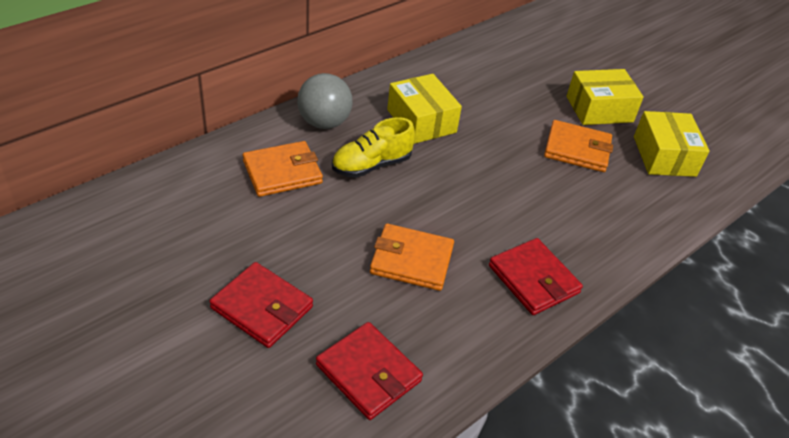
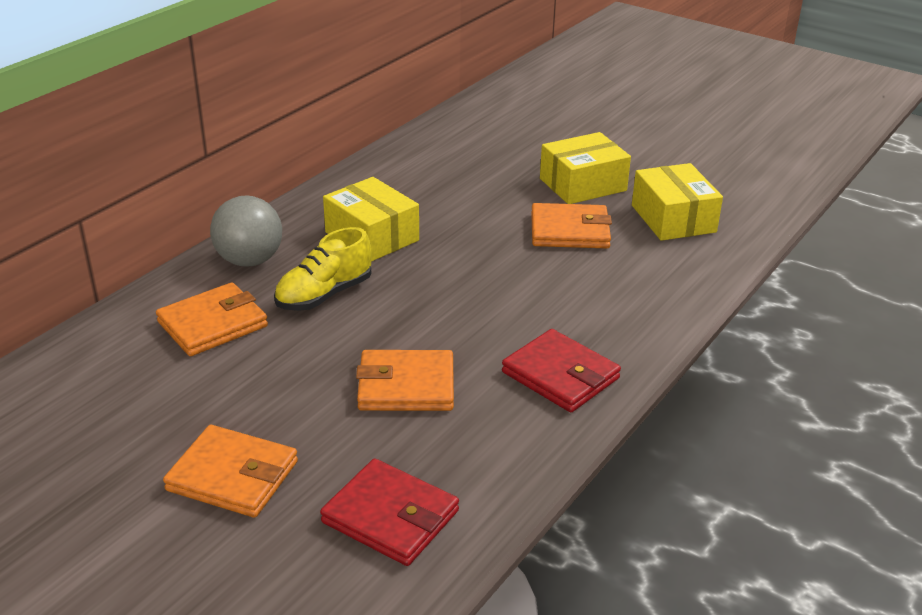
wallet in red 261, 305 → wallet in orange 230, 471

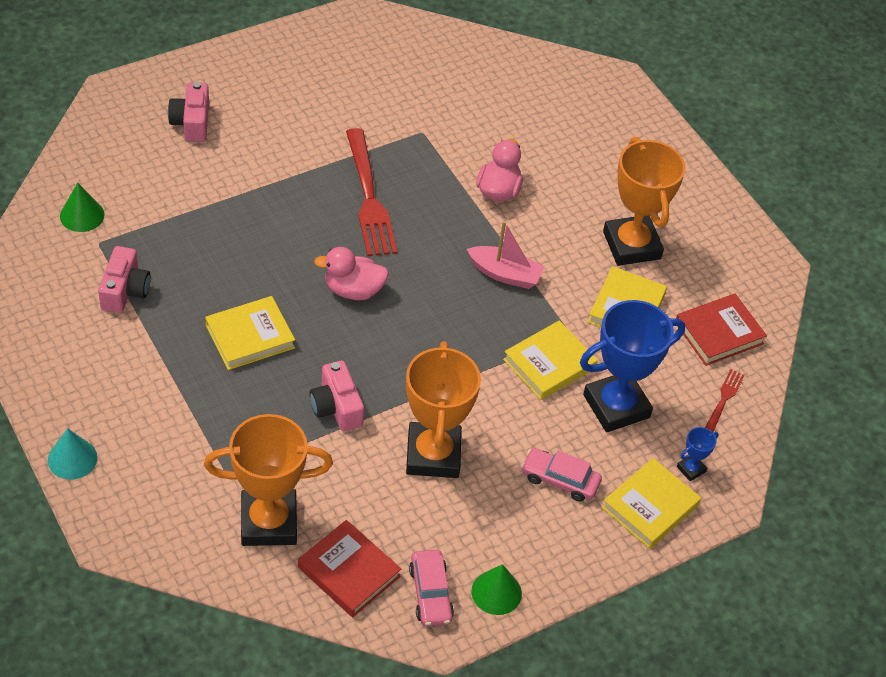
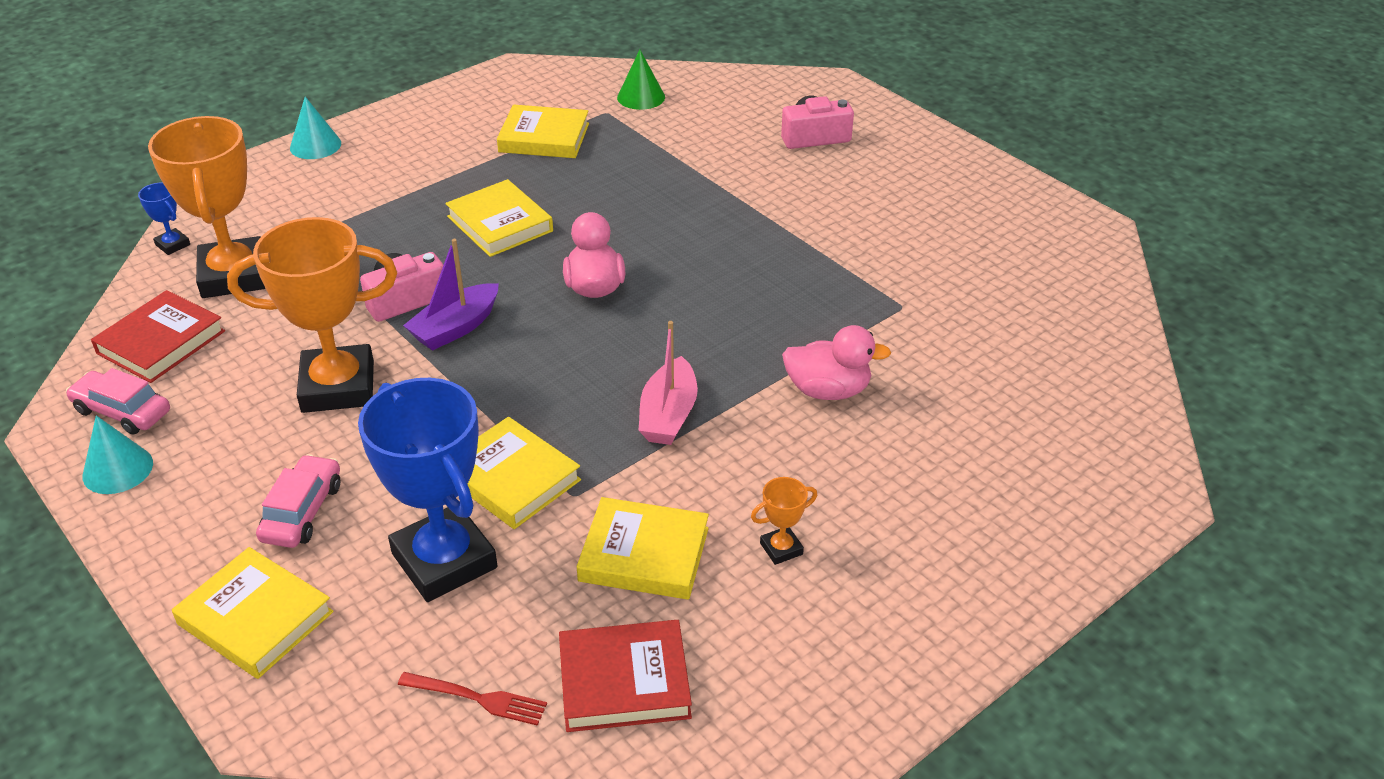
car in pink 431, 588 → car in pink 118, 401, 45 degrees clockwise
cone in green 496, 589 → cone in turquoise 118, 454
trophy in blue 698, 454 → trophy in blue 164, 219, shifted
- → boat in purple 451, 295
camera in pink 124, 279 → book in yellow 543, 131
book in red 721, 330 → book in red 625, 676, 60 degrees counterclockwise
trophy in orange 644, 201 → trophy in orange 784, 521, x0.41
fork in red 371, 192 → -

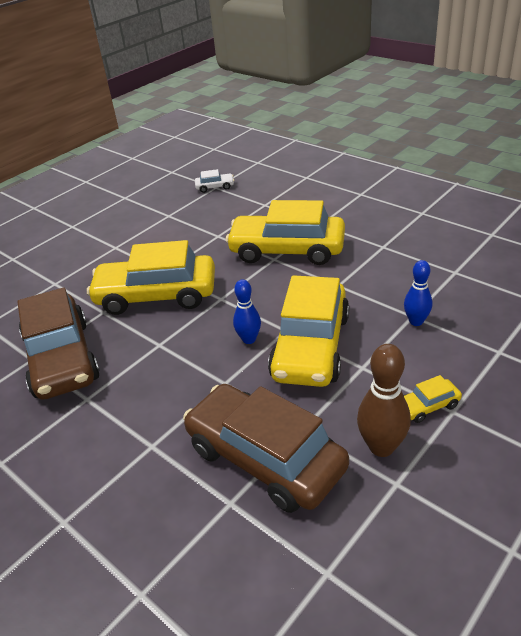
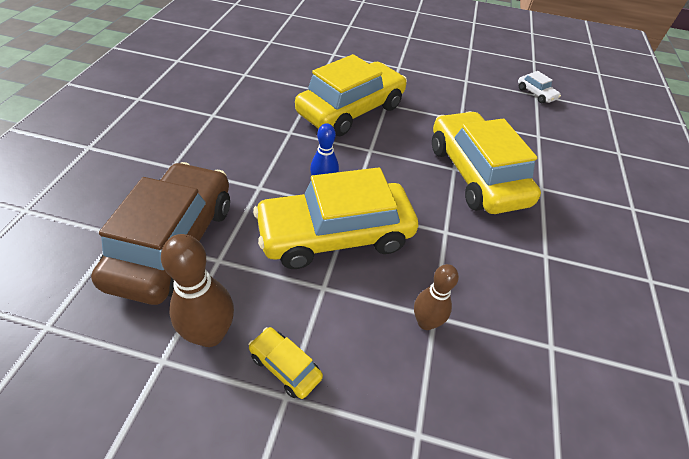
car in yellow 151, 277 → car in yellow 351, 95, 75 degrees clockwise
bowling pin in blue 418, 293 → bowling pin in brown 436, 297
car in brown 58, 343 → -

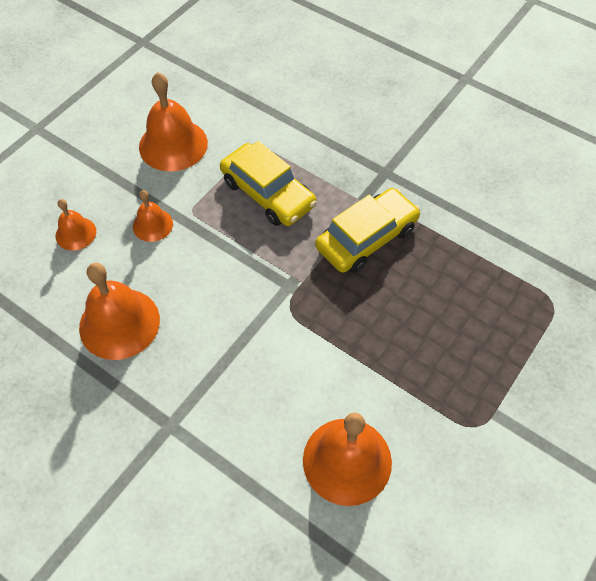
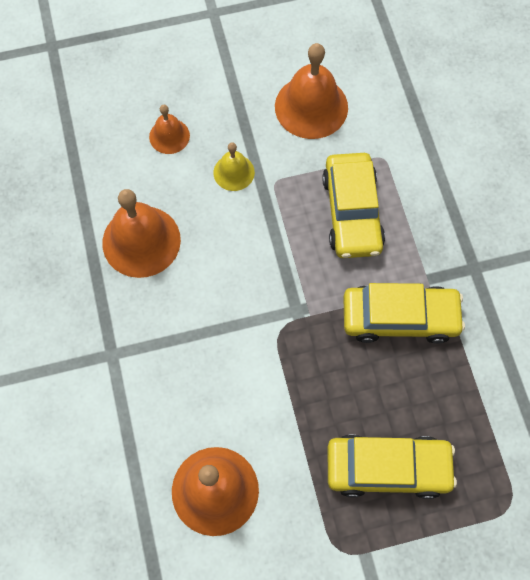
bell in orange 153, 216 → bell in yellow 234, 166
- → car in yellow 392, 466

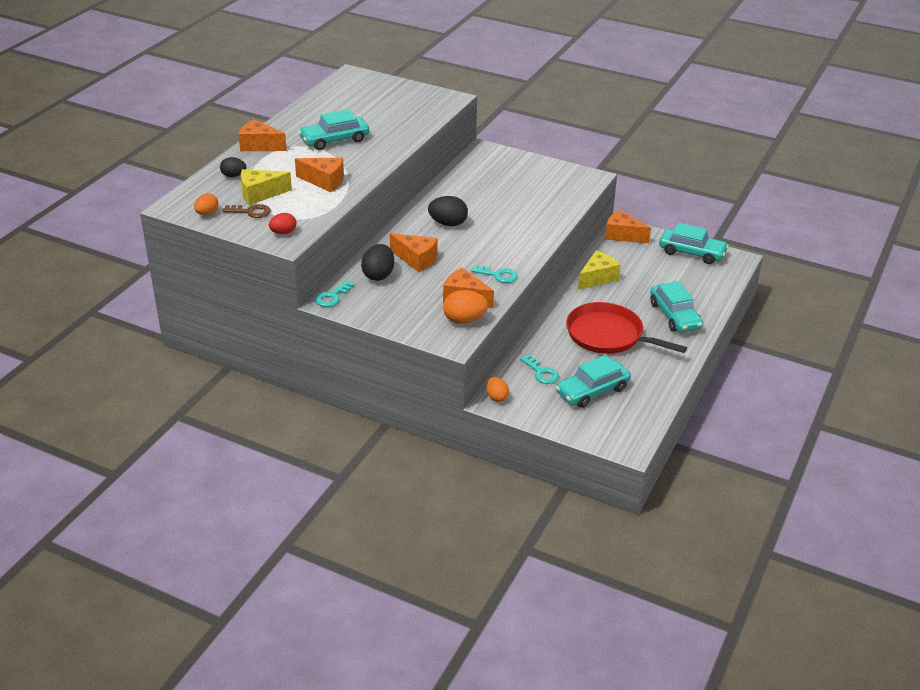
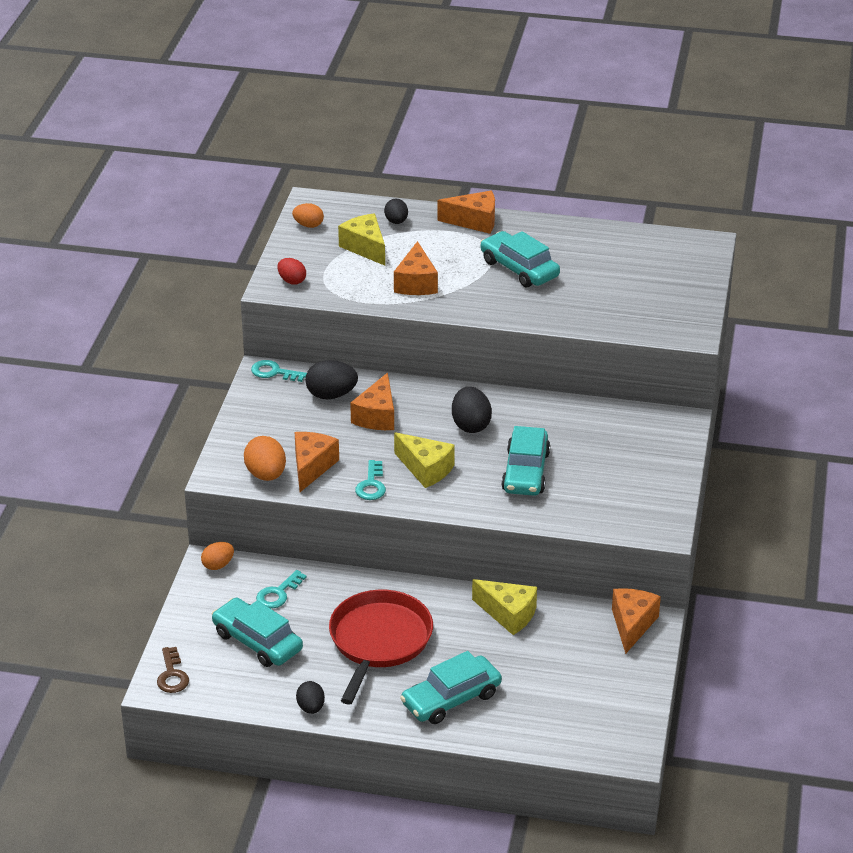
key in brown 247, 211 → key in brown 173, 670, shifted
- → egg in black 310, 697
- → cheese in yellow 424, 460
cheese in orange 262, 135 → cheese in orange 466, 212, 90 degrees clockwise
car in turquoise 694, 243 → car in turquoise 525, 461, shifted

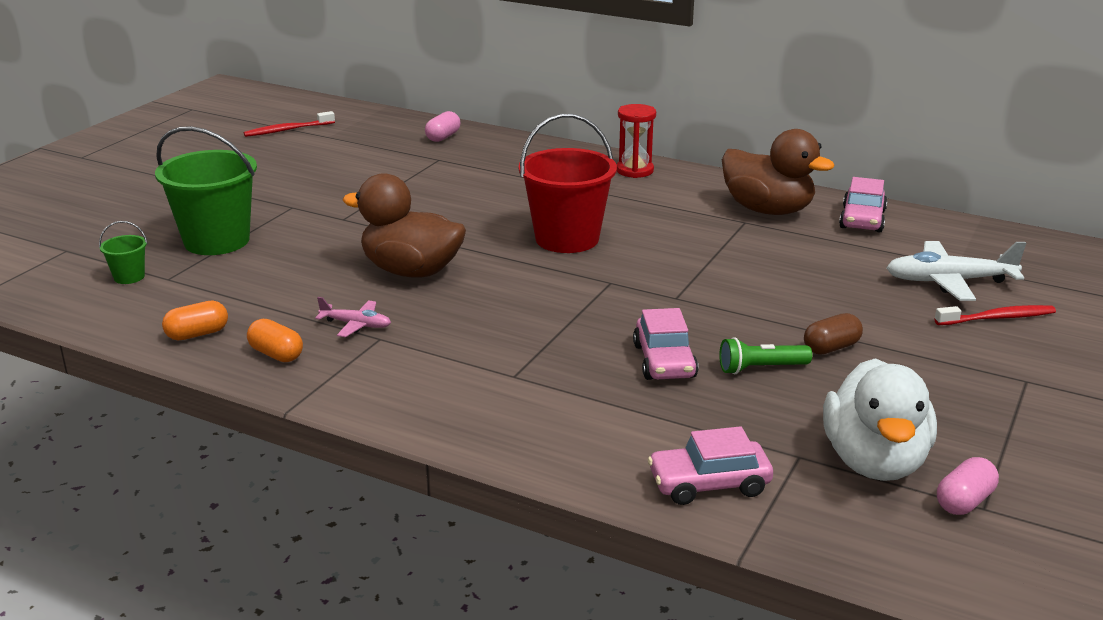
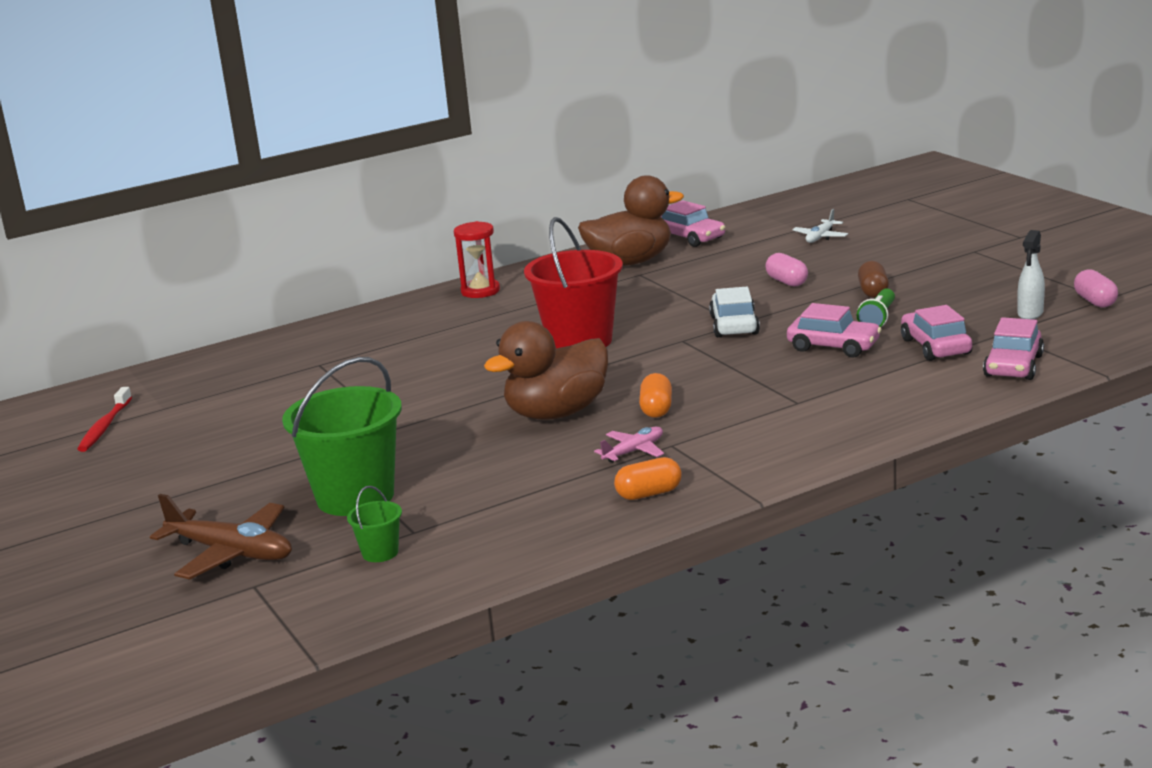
- → plane in brown 221, 536
capsule in orange 195, 320 → capsule in orange 655, 395, shifted
- → car in white 734, 312
capsule in pink 443, 126 → capsule in pink 786, 270, shifted
plane in white 956, 271 → plane in white 820, 226, x0.55
- → car in pink 936, 333
duck in white 880, 419 → spray bottle in white 1031, 274
toothbrush in red 995, 315 → -

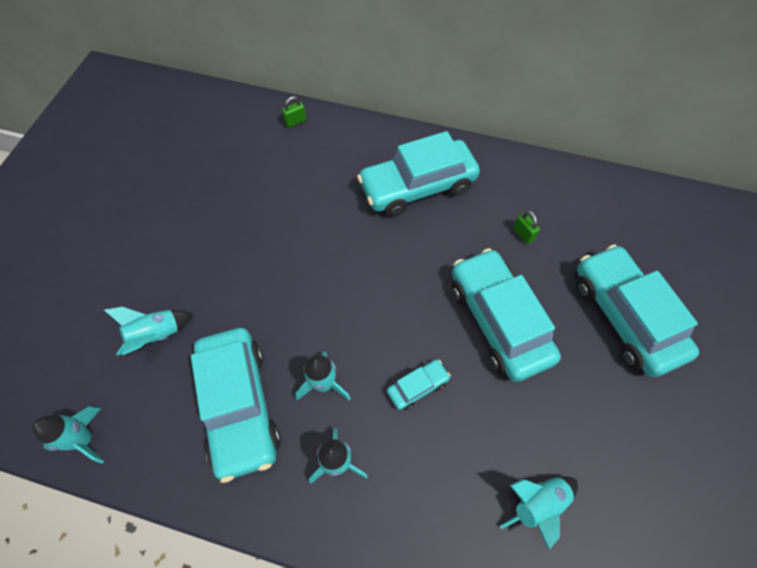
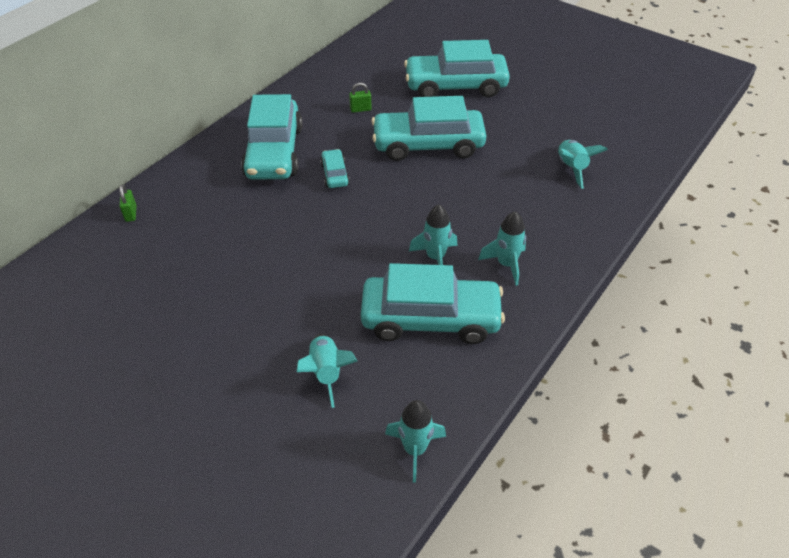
car in turquoise 419, 384 → car in turquoise 335, 168, shifted

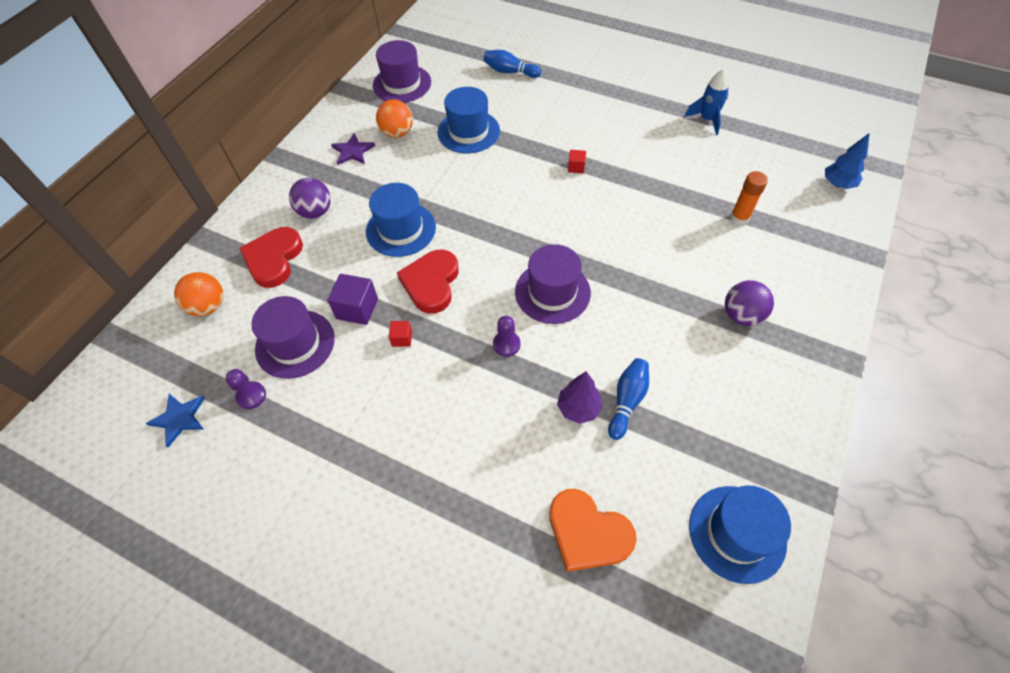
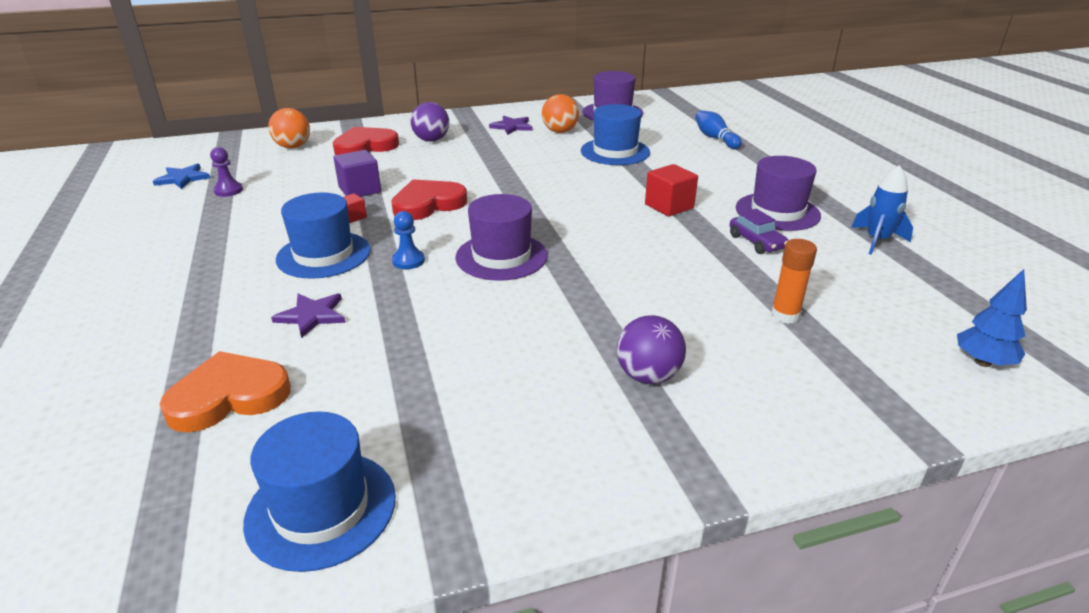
heart in orange 593, 530 → heart in orange 225, 391, 75 degrees clockwise
- → star in purple 308, 315
hat in blue 401, 220 → hat in blue 323, 235, shifted
pawn in purple 506, 336 → pawn in blue 408, 240
cube in red 577, 161 → cube in red 671, 190, x1.83
- → car in purple 759, 231
hat in purple 293, 337 → hat in purple 778, 193, shifted
tree in purple 580, 397 → -
bowling pin in blue 628, 399 → -

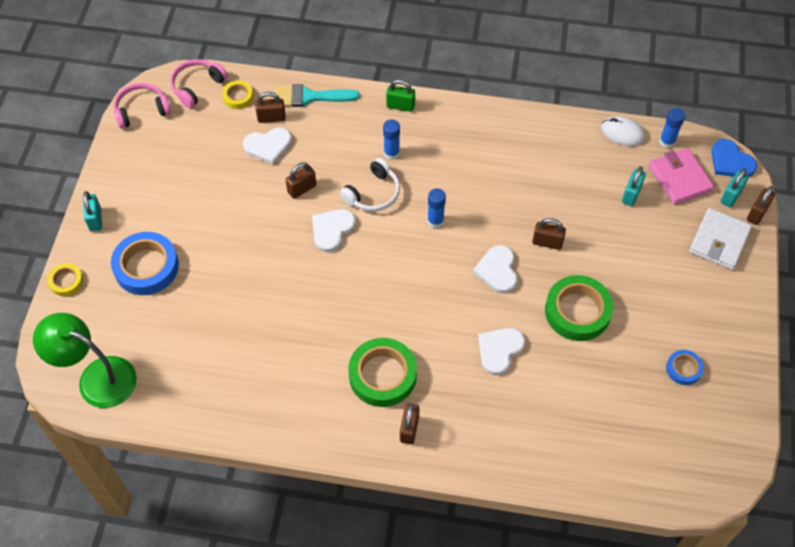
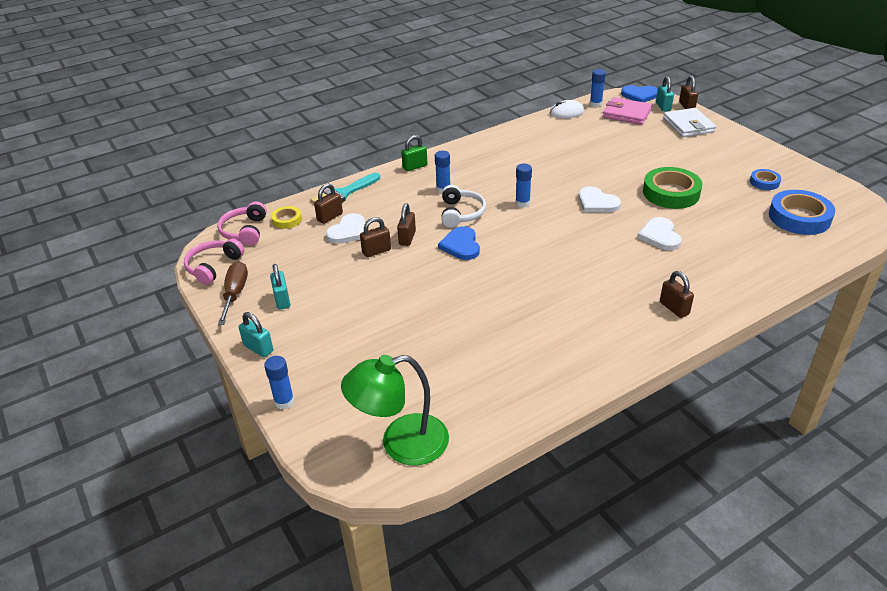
- → screwdriver in brown 233, 293
tape in yellow 65, 279 → glue stick in blue 279, 382
padlock in turquoise 634, 186 → padlock in turquoise 280, 287, shifted
padlock in brown 549, 234 → padlock in brown 375, 237, shifted
heart in white 334, 230 → heart in blue 459, 243
tape in blue 145, 263 → tape in blue 802, 212, shifted
tape in green 382, 372 → -

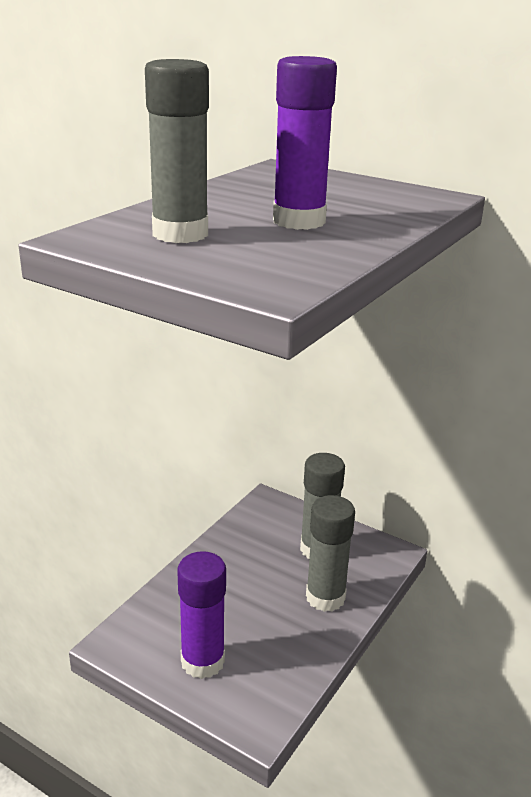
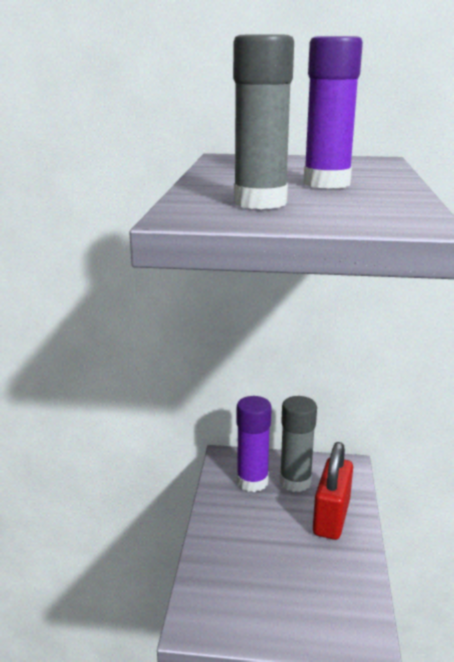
glue stick in purple 201, 615 → glue stick in purple 254, 444, shifted
glue stick in grey 330, 553 → padlock in red 333, 491

